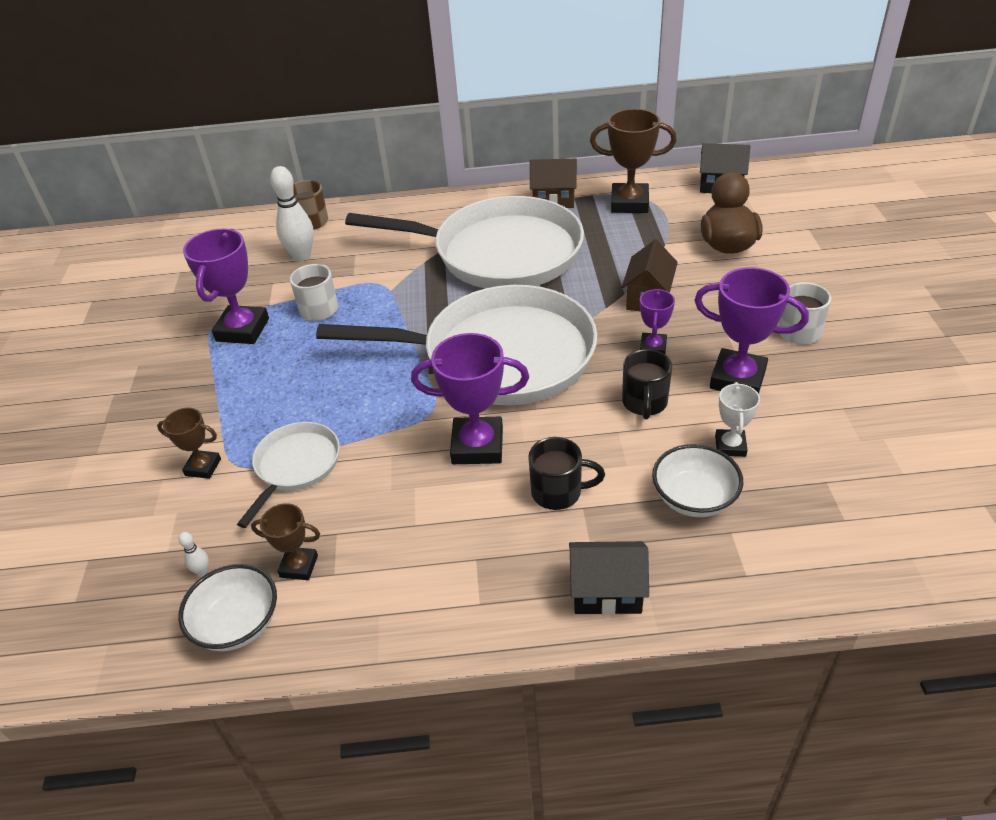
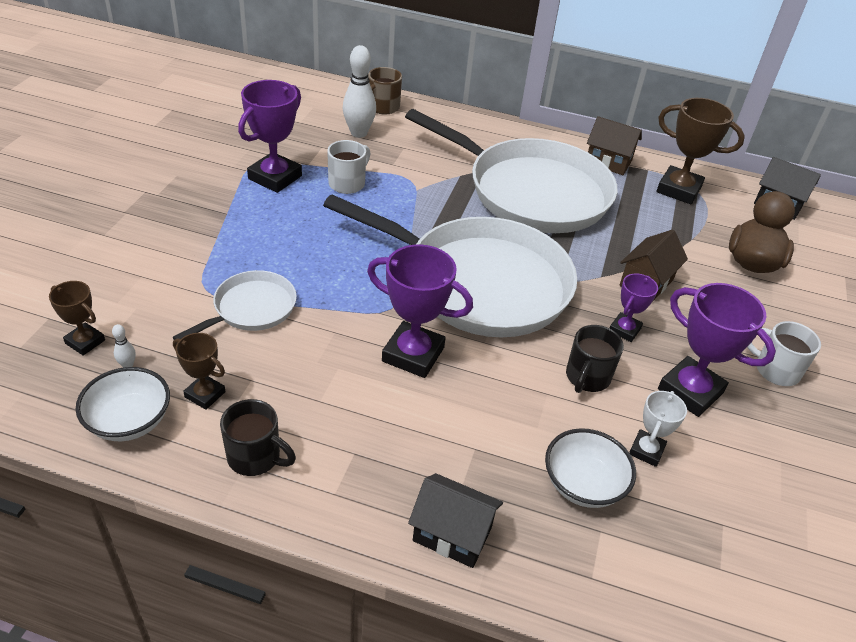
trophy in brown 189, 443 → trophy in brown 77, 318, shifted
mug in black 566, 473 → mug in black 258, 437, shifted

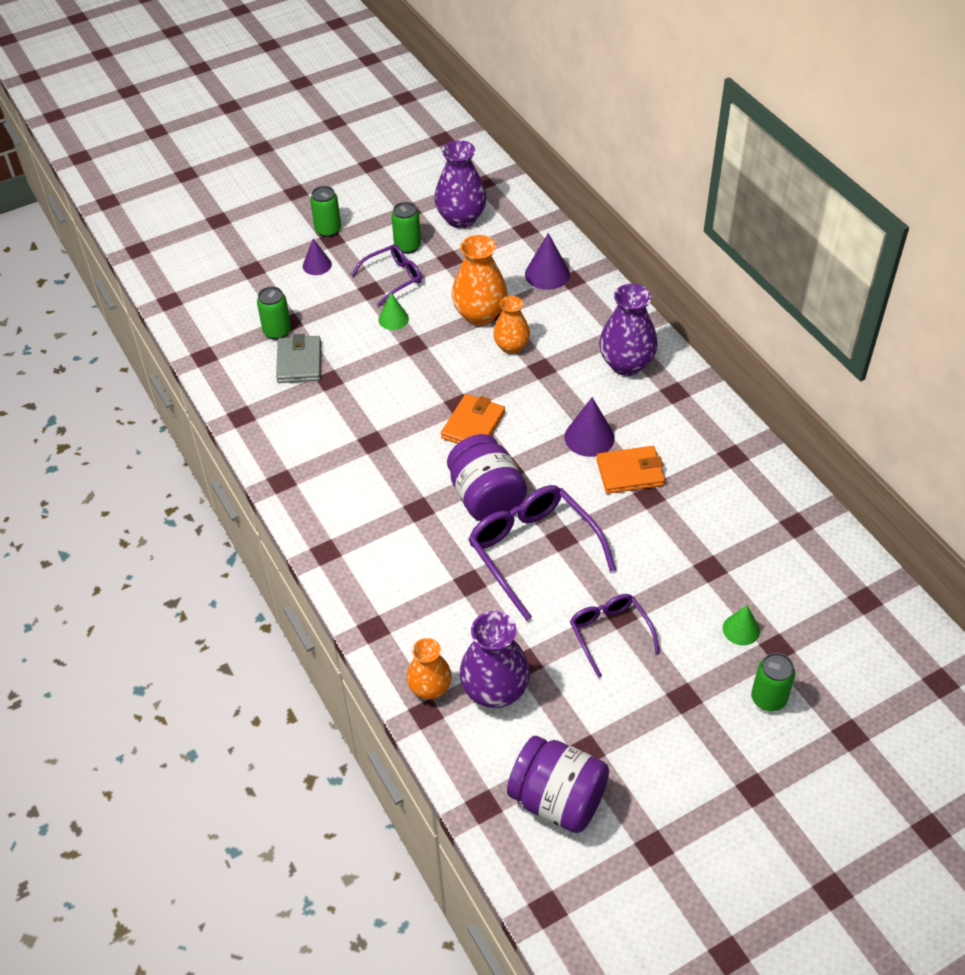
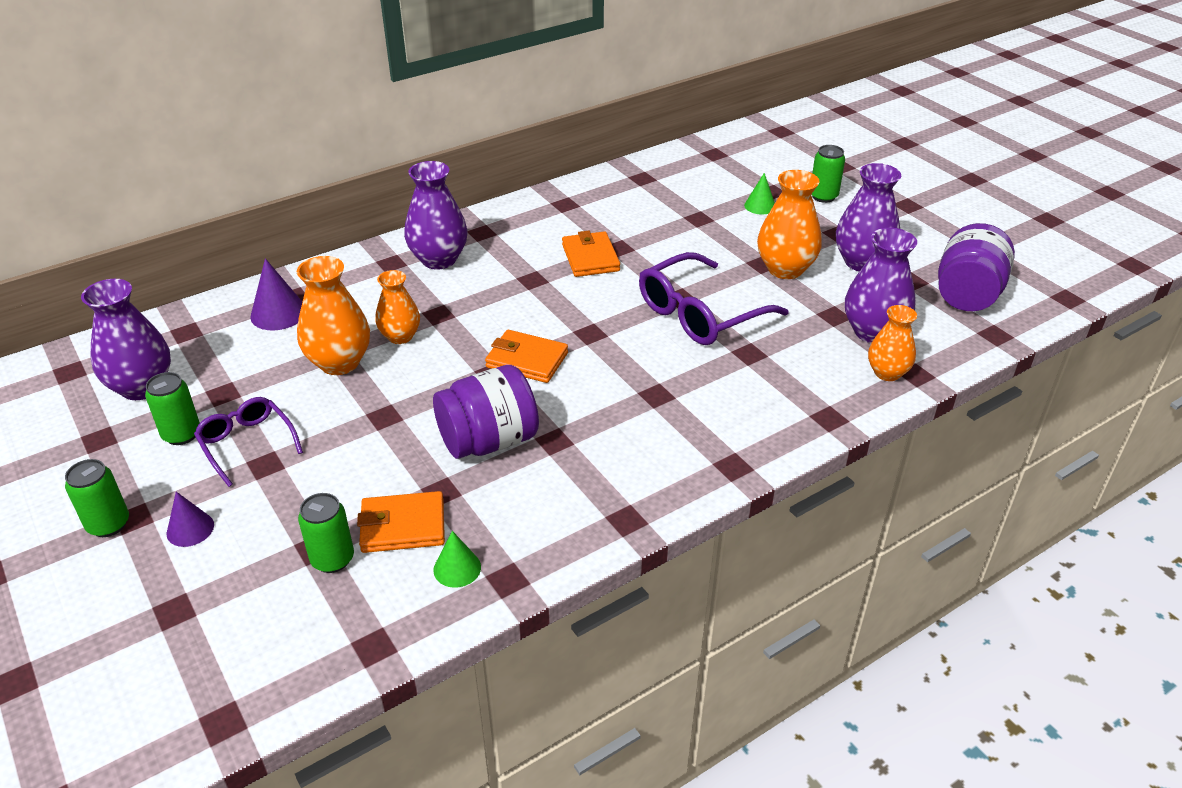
wallet in grey 298, 358 → wallet in orange 401, 522
jar in purple 487, 477 → jar in purple 486, 412, shifted
cone in green 394, 311 → cone in green 457, 559, shifted
glasses in purple 615, 636 → vase in orange 789, 224
- → vase in purple 868, 217
cone in purple 589, 427 → -

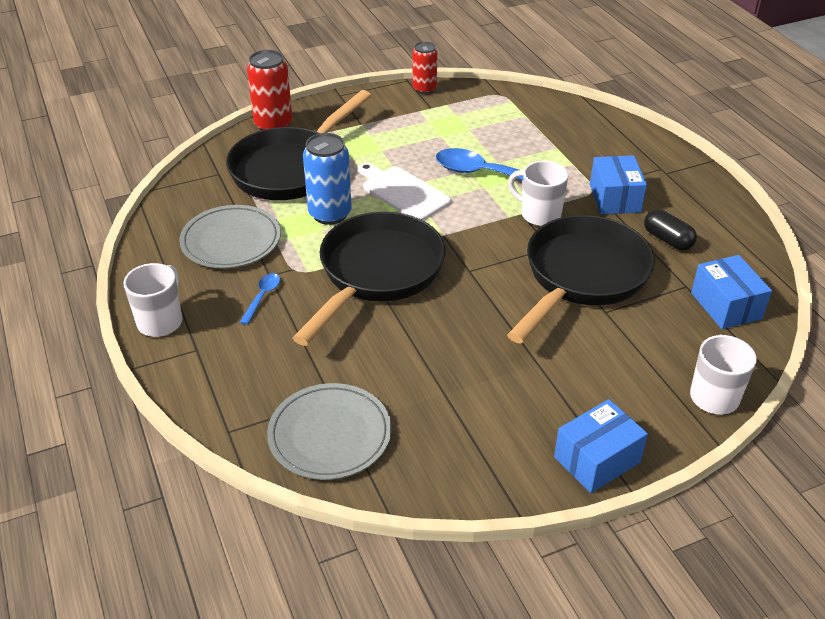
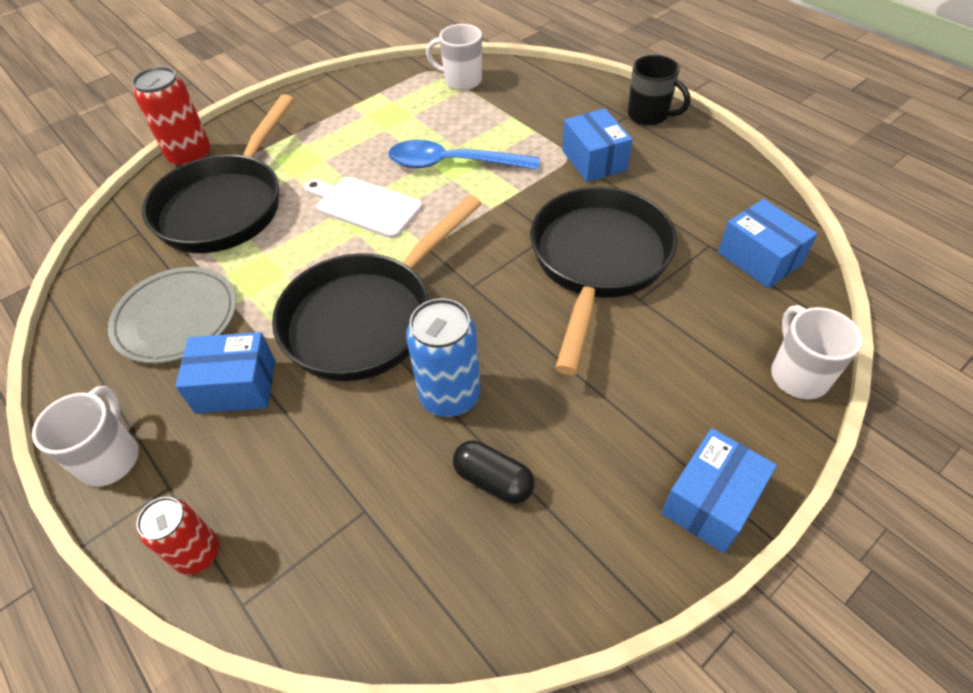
can in red 424, 67 → can in red 177, 536, shifted
spoon in blue 260, 299 → box in blue 225, 372
pan in black 368, 279 → pan in black 377, 288, 150 degrees counterclockwise
can in blue 327, 179 → can in blue 443, 357, shifted
mug in white 538, 193 → mug in white 454, 57, shifted
capsule in black 670, 229 → capsule in black 494, 472, shifted
- → mug in black 659, 90
plate in grey 329, 431 → -

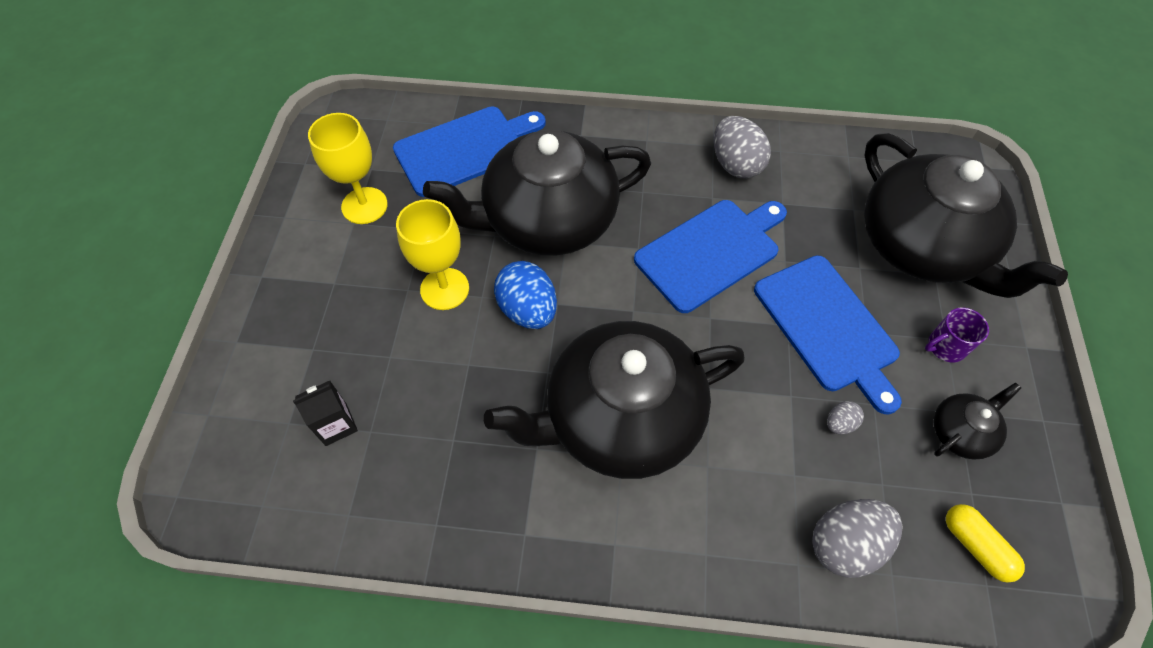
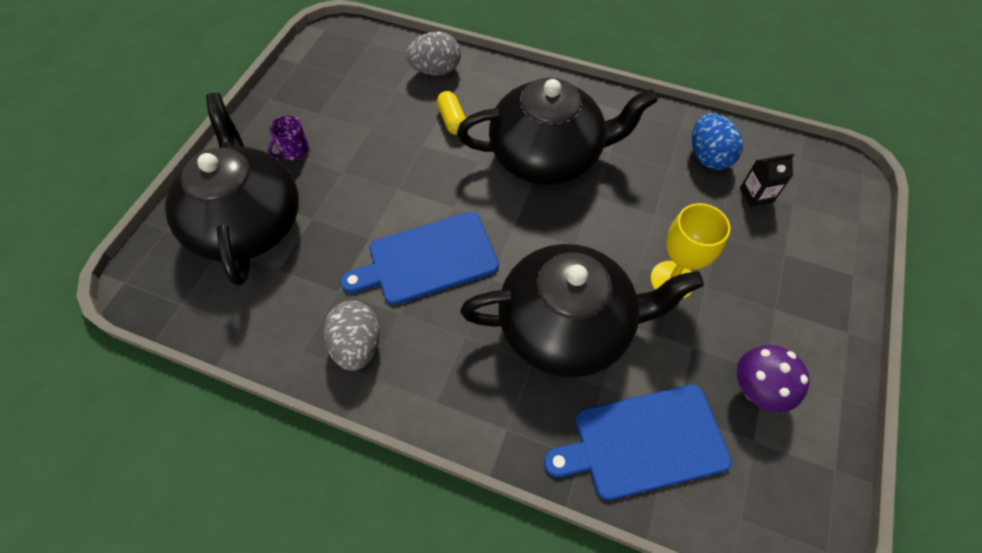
mug in purple 957, 335 → mug in purple 288, 137, 135 degrees clockwise
capsule in yellow 985, 543 → capsule in yellow 451, 113, shifted
egg in blue 525, 295 → egg in blue 717, 141, shifted
goblet in yellow 348, 168 → mushroom in purple 773, 378
cutting board in blue 828, 335 → -
egg in grey 845, 417 → -
teapot in black 977, 421 → -

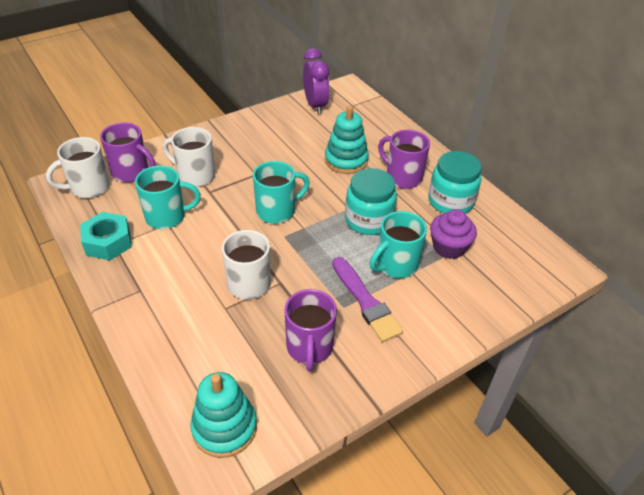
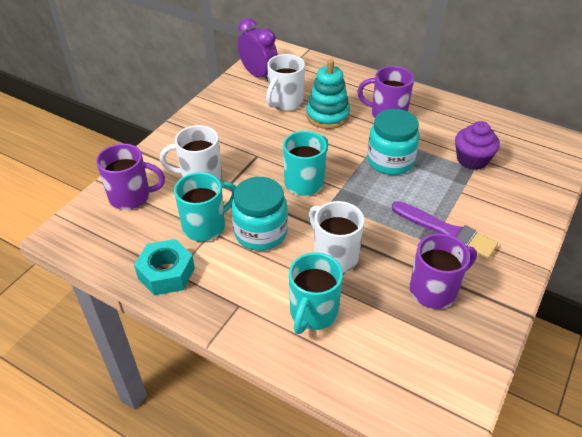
jar in turquoise 455, 182 → jar in turquoise 259, 214, shifted
mug in white 78, 167 → mug in white 285, 82, shifted
mug in turquoise 398, 244 → mug in turquoise 316, 293, shifted
mug in purple 310, 330 → mug in purple 443, 271, 90 degrees counterclockwise
stacking toy in turquoise 223, 415 → -

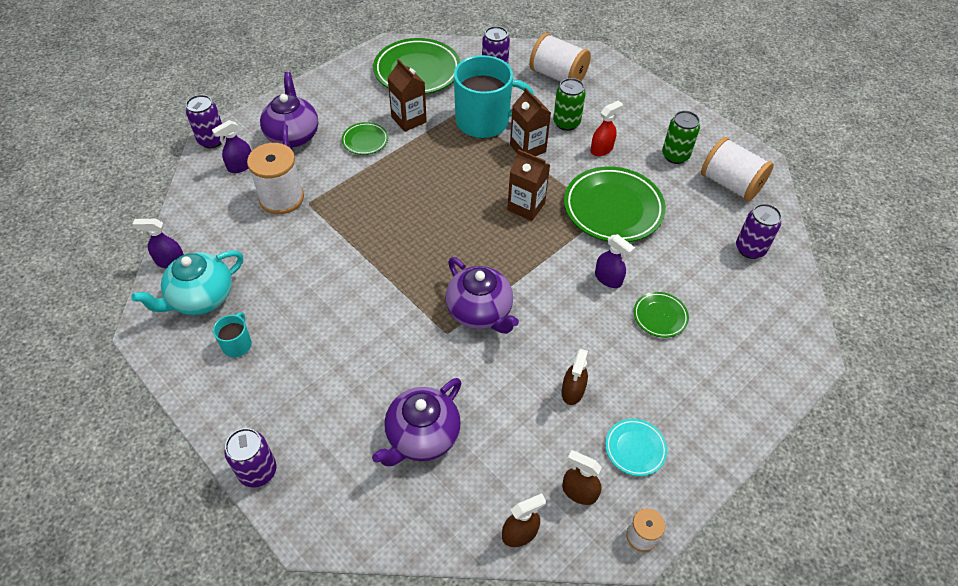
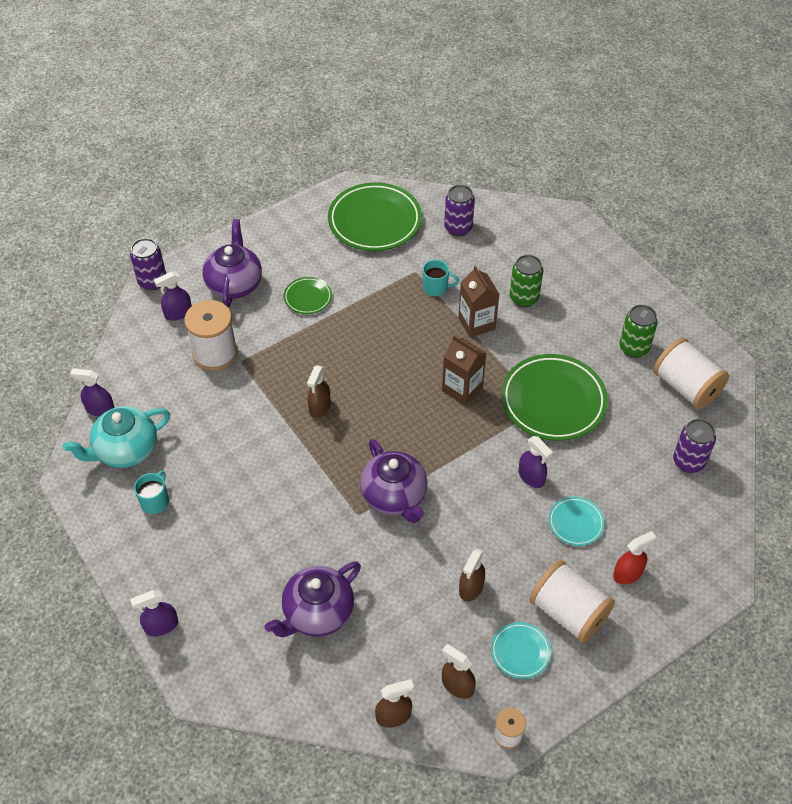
can in purple 250, 458 → spray bottle in purple 154, 613
- → spray bottle in brown 318, 391
mug in turquoise 494, 96 → mug in turquoise 441, 278, x0.44
spool in white 560, 57 → spool in white 572, 601, shifted
plate in green 661, 315 → plate in turquoise 577, 521
spray bottle in red 607, 128 → spray bottle in red 634, 557, shifted
carton in brown 407, 95 → -

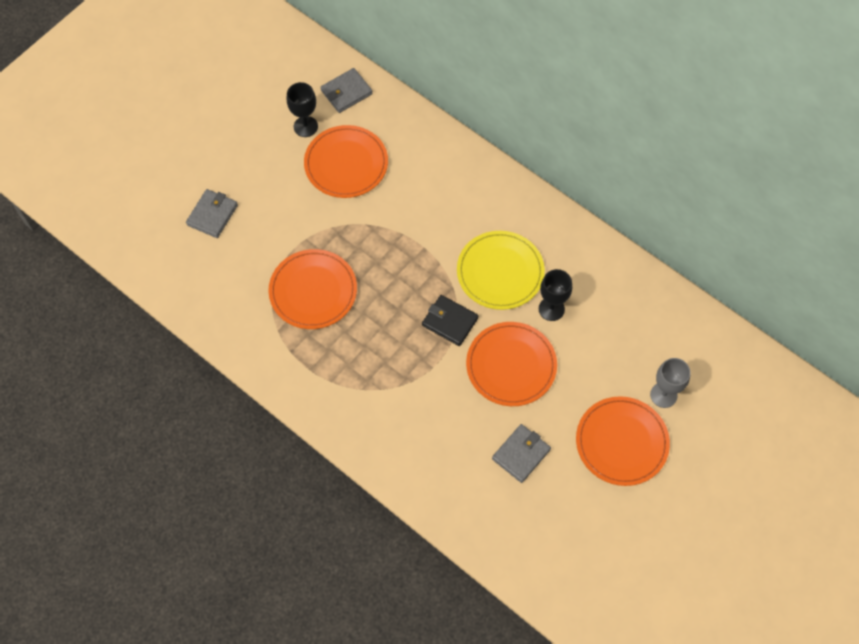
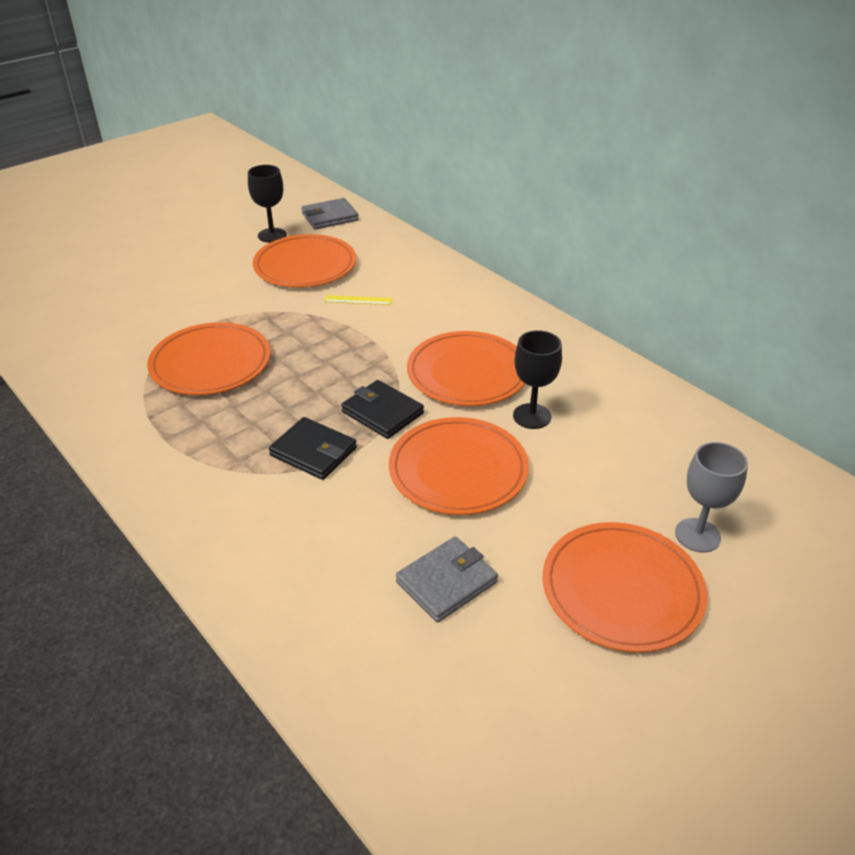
- → wallet in black 313, 448
- → ruler in yellow 358, 300
plate in yellow 501, 270 → plate in orange 466, 368
wallet in grey 212, 213 → -

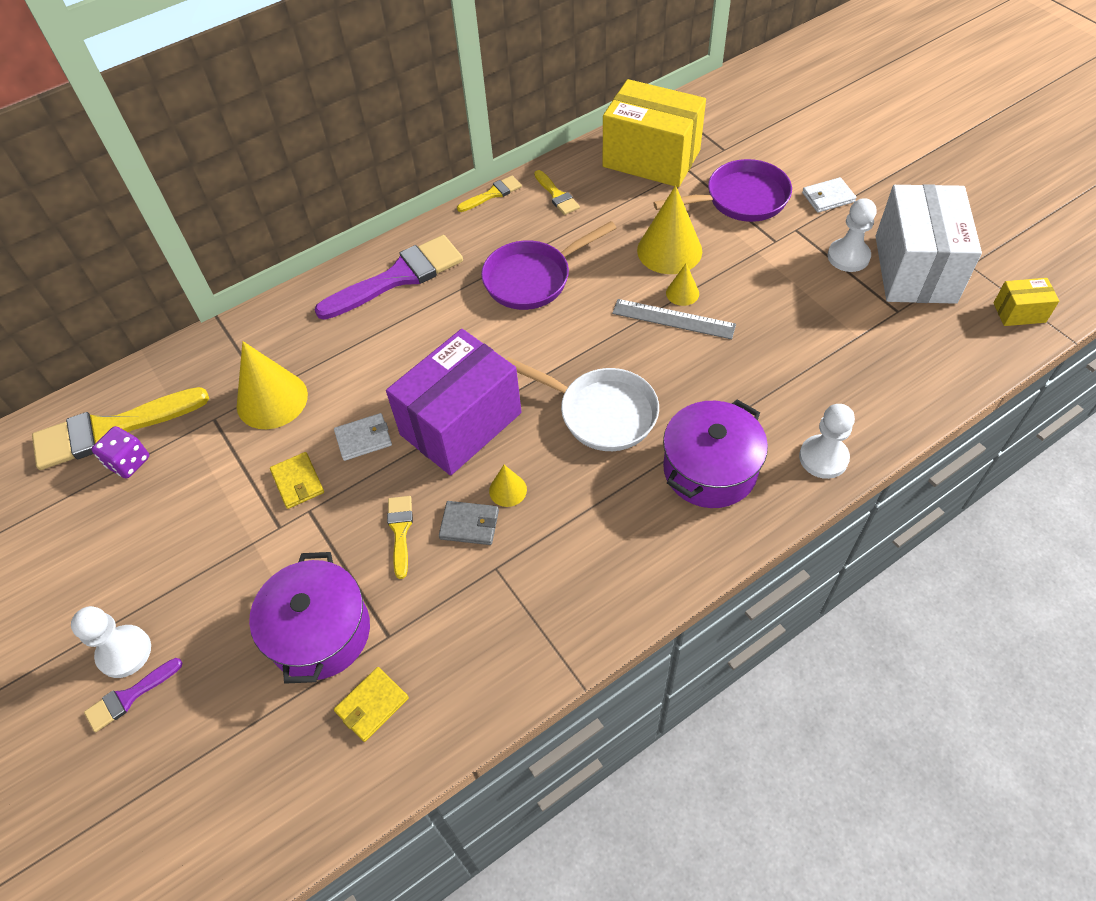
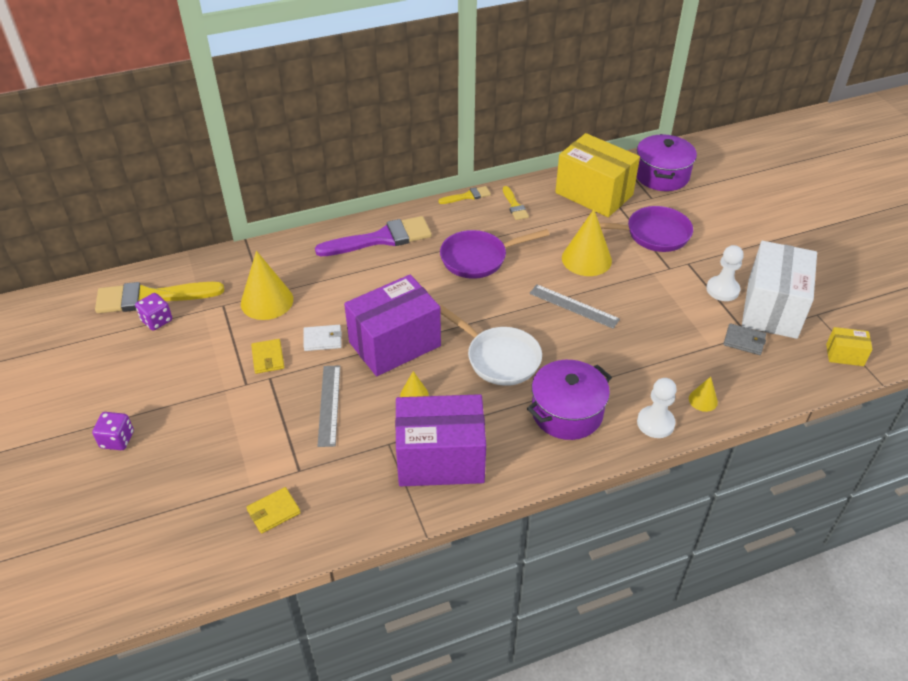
pawn in white 111, 642 → dice in purple 113, 431
brush in yellow 400, 537 → ruler in grey 328, 406
- → box in purple 440, 440
pot in purple 309, 618 → pot in purple 666, 162, shifted
cone in yellow 682, 285 → cone in yellow 703, 394, shifted
wallet in grey 469, 523 → wallet in grey 744, 339, shifted
brush in purple 133, 695 → -
wallet in white 829, 195 → -

